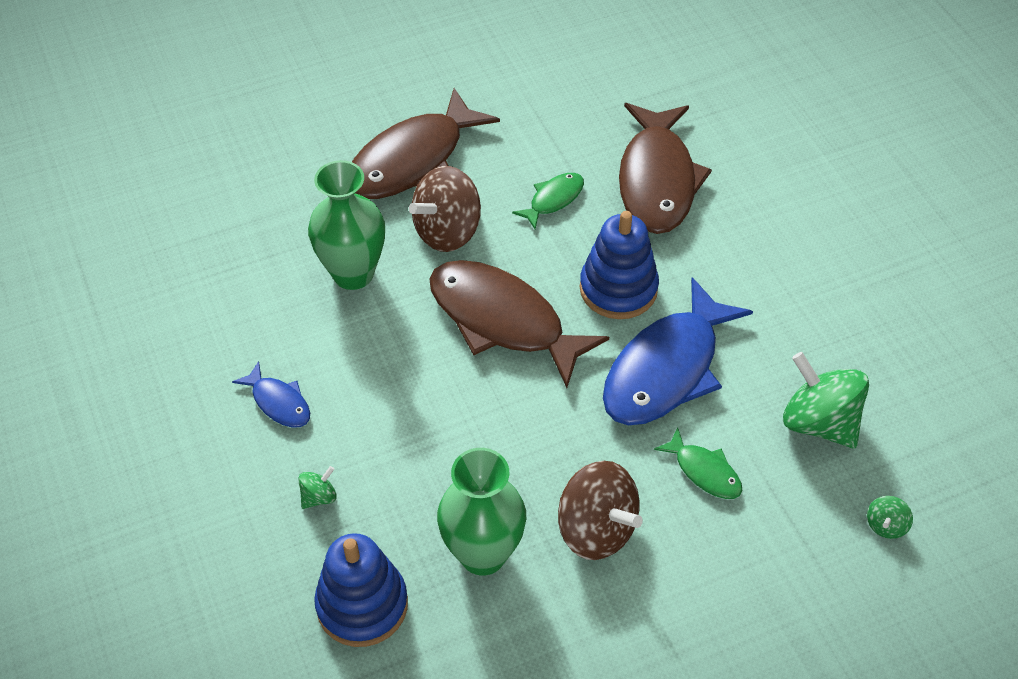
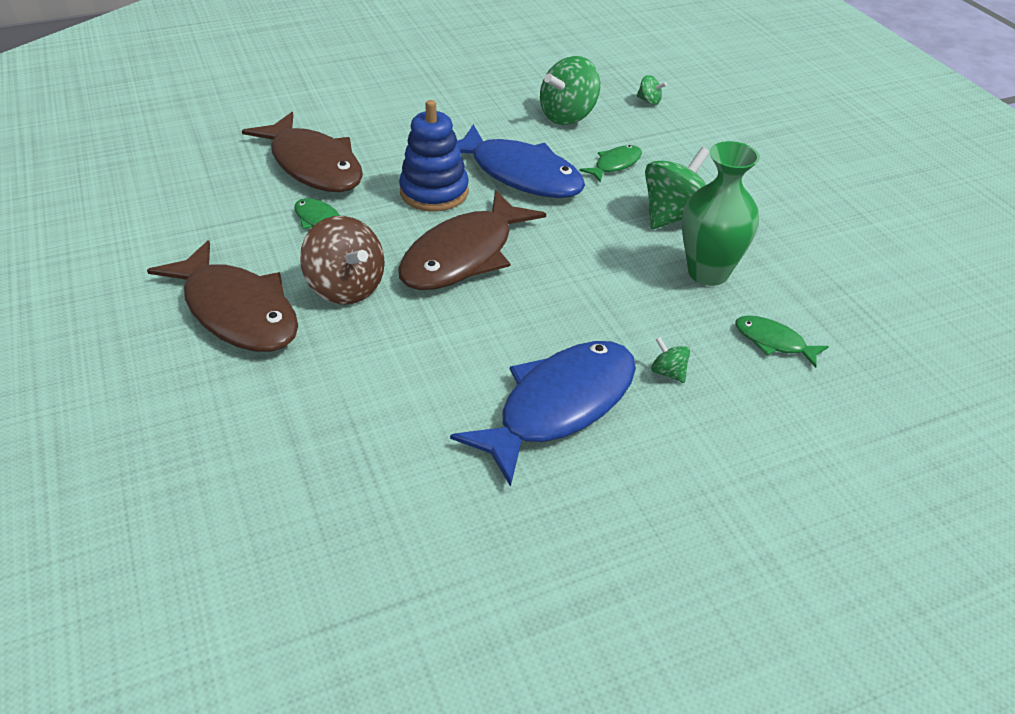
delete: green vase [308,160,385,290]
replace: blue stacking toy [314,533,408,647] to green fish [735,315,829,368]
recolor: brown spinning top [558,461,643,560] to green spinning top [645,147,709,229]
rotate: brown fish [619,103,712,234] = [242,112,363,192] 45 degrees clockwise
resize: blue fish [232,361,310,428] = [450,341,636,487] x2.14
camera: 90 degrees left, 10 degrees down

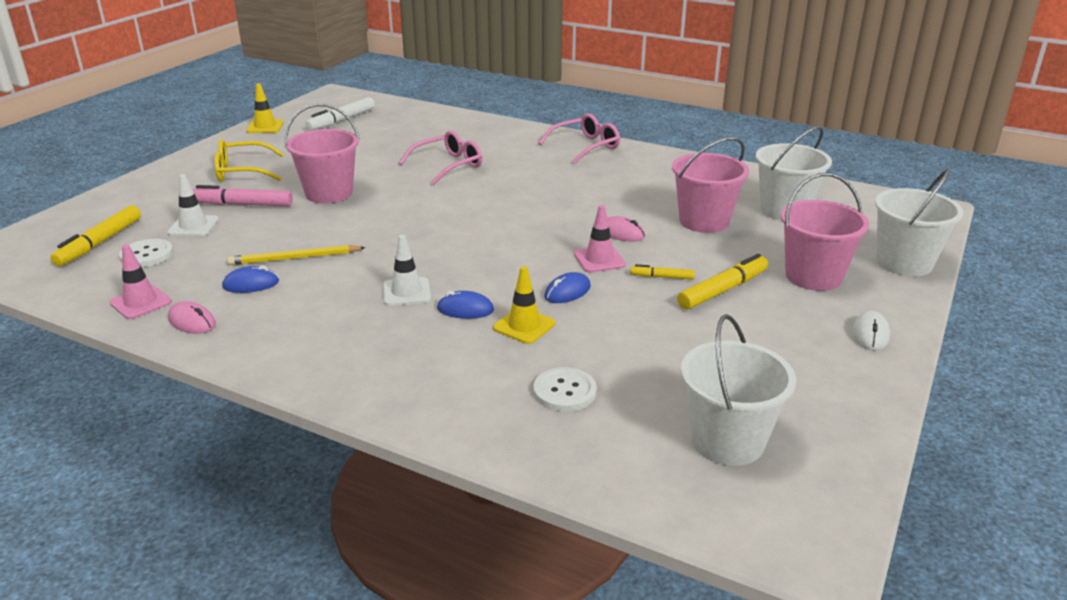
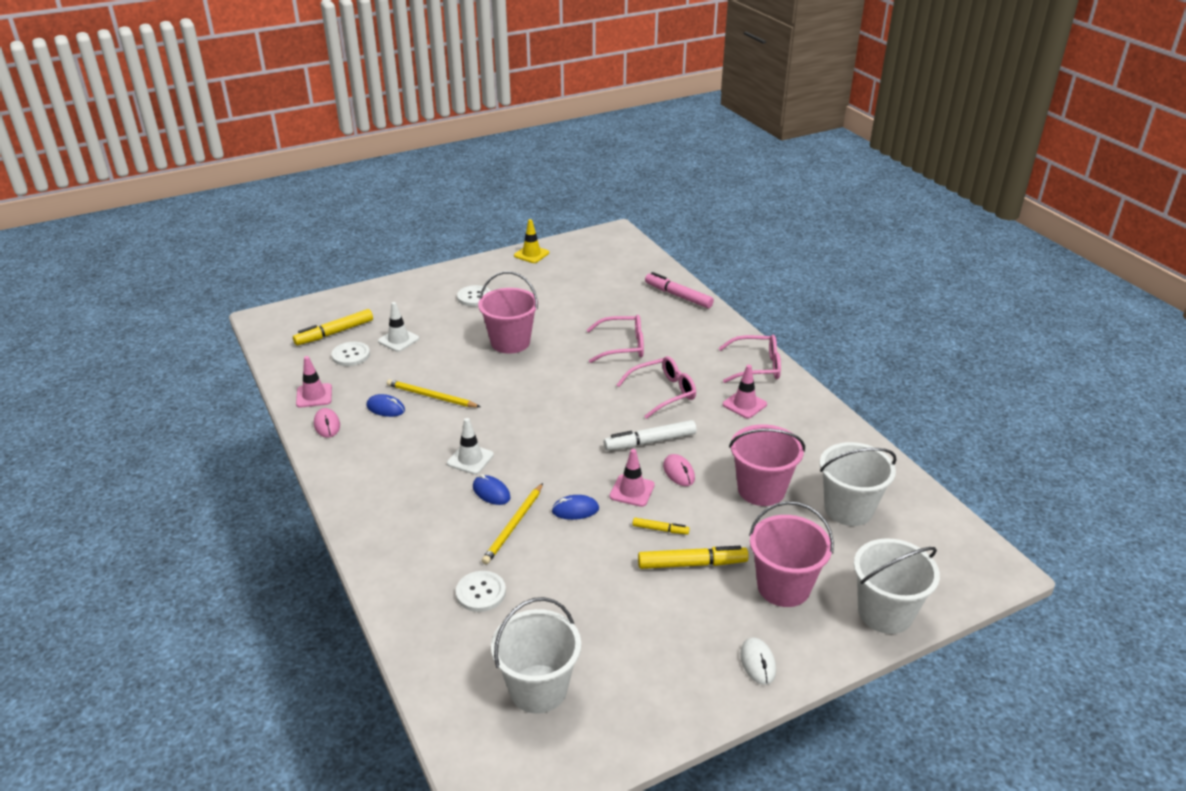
insert: pink glasses [617,356,696,419]; pink traffic cone [723,365,767,418]
move: white marker [306,97,375,131] to [604,420,697,451]; pink marker [192,185,293,206] to [645,272,714,309]
replace: yellow glasses [214,139,284,181] to white button [457,285,491,306]; yellow traffic cone [493,266,555,344] to yellow pencil [482,483,543,565]
rotate: yellow marker [630,264,695,280] = [633,518,690,535] 150 degrees clockwise; white mouse [853,311,890,350] = [740,637,776,685] 60 degrees counterclockwise
camera: 35 degrees right, 5 degrees up

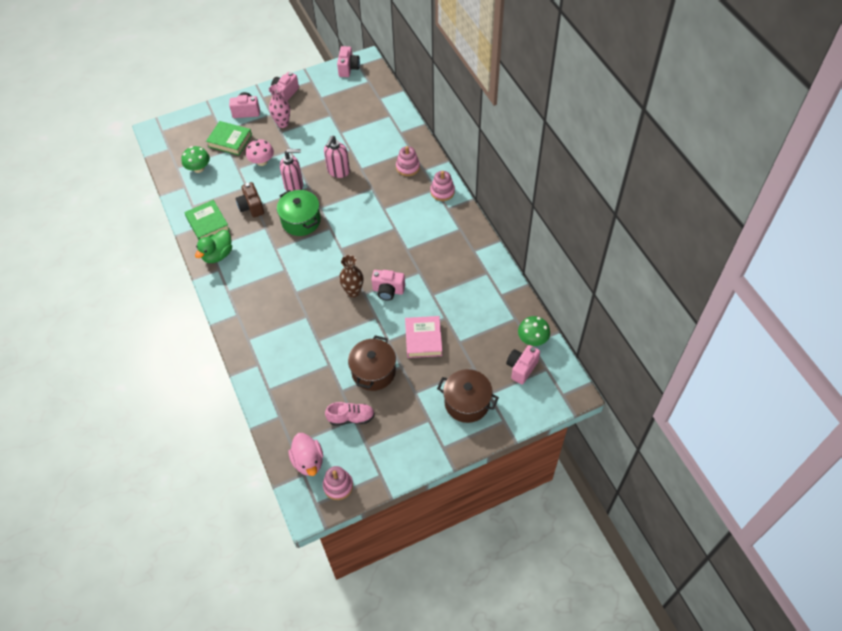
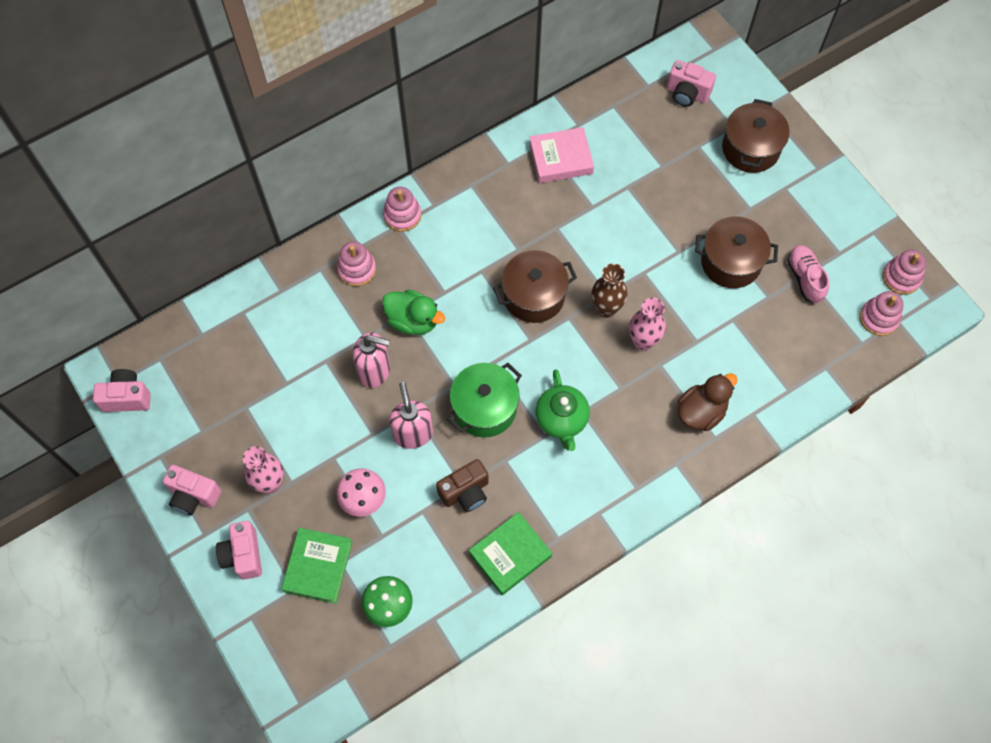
delete: pink camera [371,270,405,301]; green mushroom [518,316,550,346]
insert: brown pot [493,250,577,323]; pink vase [629,298,666,351]; green teapot [535,369,590,451]; brown duck [678,373,738,431]
move: green duck [195,230,232,263] to [382,290,445,335]; pink book [405,316,442,358] to [529,127,594,183]
replace: pink duck [288,433,323,476] to pink stacking toy [860,291,904,336]
camera: 100 degrees left, 10 degrees up

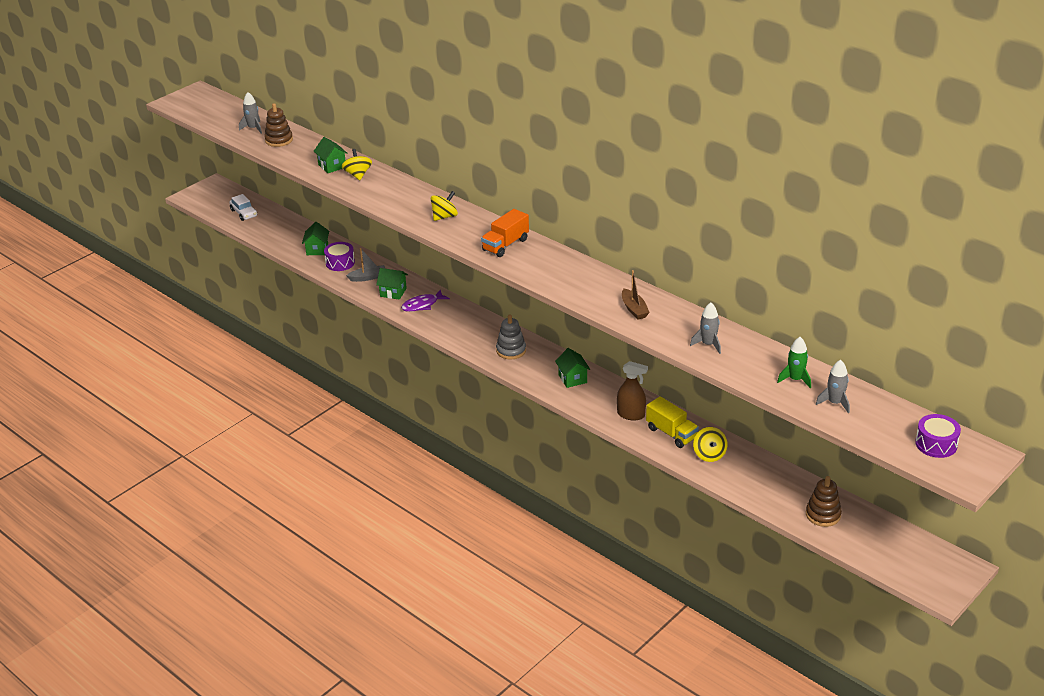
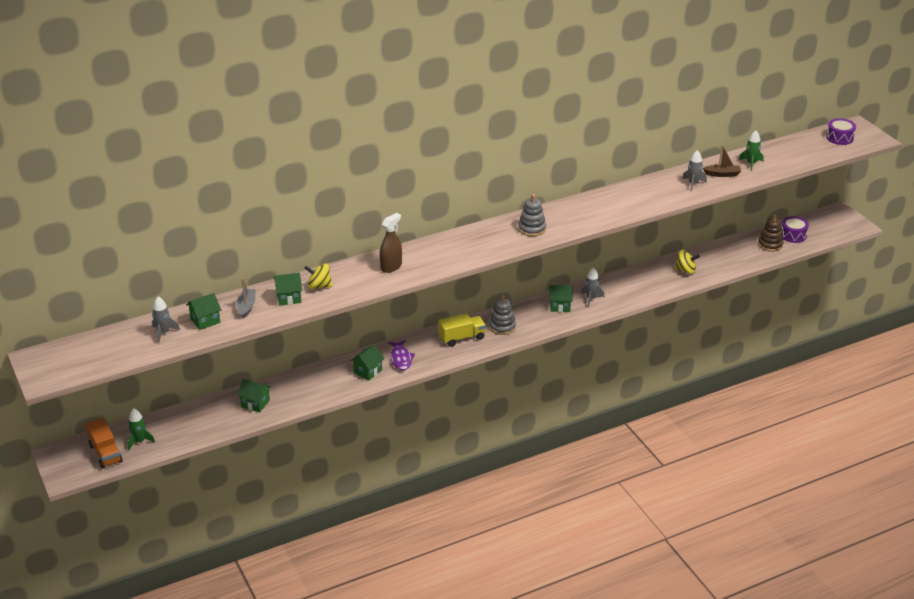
delete: yellow spinning top [430,191,458,221]
insert: grey stacking toy [518,194,546,237]
move: orange truck [481,209,529,257] to [86,418,122,469]; purple drum [324,242,355,271] to [782,216,809,243]; grey boat [346,248,385,282] to [236,278,256,319]; brown boat [622,270,650,320] to [703,145,741,177]; grey rocket [816,360,850,414] to [581,267,605,307]; brown spray bottle [617,361,648,420] to [380,213,402,273]; yellow truck [646,396,699,448] to [438,313,486,347]
replace: brown stacking toy [264,103,293,147] to green house [186,293,221,330]; white car [229,194,257,221] to green rocket [128,409,155,450]
camera: 70 degrees left, 0 degrees up

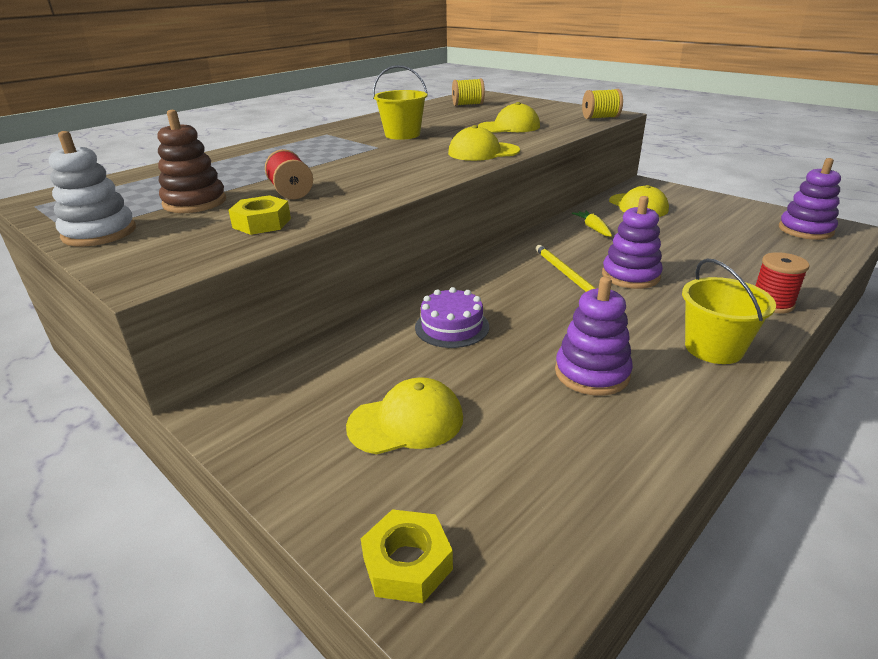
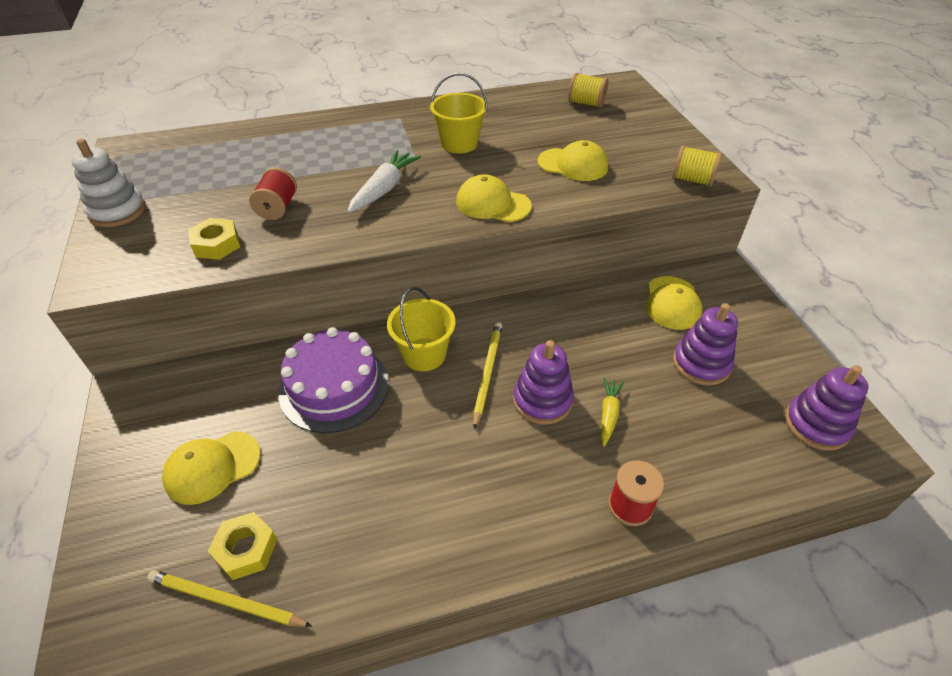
delete: brown stacking toy [157,110,226,213]
insert: white carrot [347,150,421,213]; yellow pencil [147,570,312,627]
move: yellow carrot [572,211,612,237] to [601,377,624,446]; yellow bucket [682,259,776,364] to [387,287,456,371]; purple stacking toy [555,277,633,396] to [673,303,738,386]; yellow nut [361,509,453,603] to [208,512,278,580]
rotate: yellow cap [346,378,463,454] = [162,431,261,505] 135 degrees clockwise
resize: purple cake [415,287,489,348] = [279,327,389,433] x1.62
camera: 30 degrees right, 15 degrees up

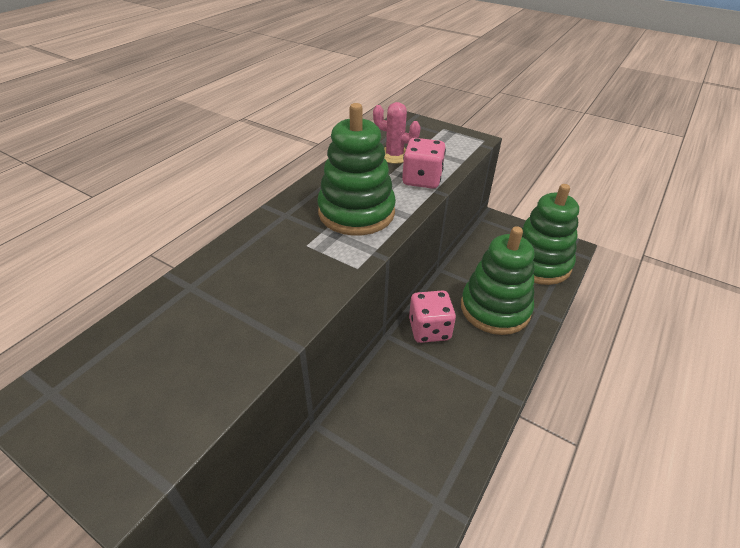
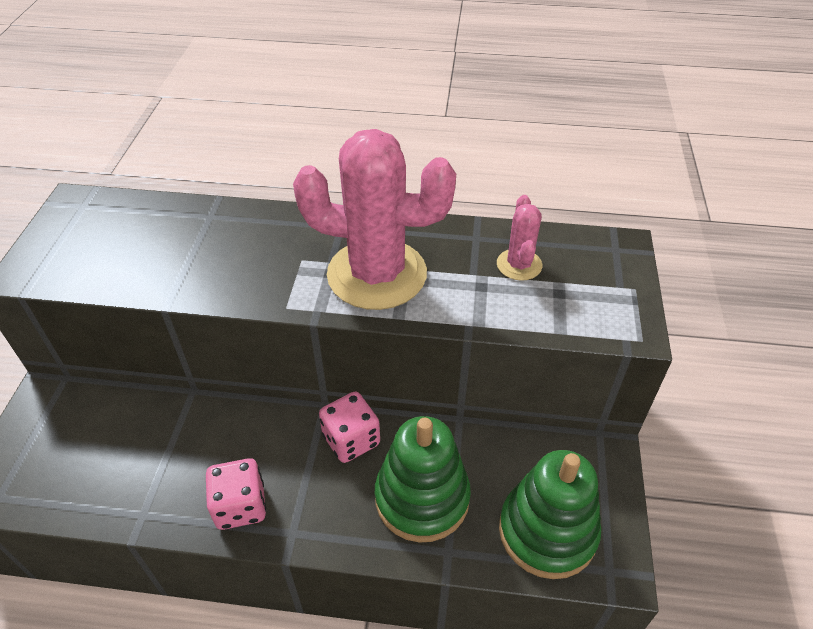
move: pink dice [402,138,446,189] to [206,458,266,530]
replace: green stacking toy [317,103,396,236] to pink cactus [293,129,456,310]
camera: 65 degrees right, 5 degrees up

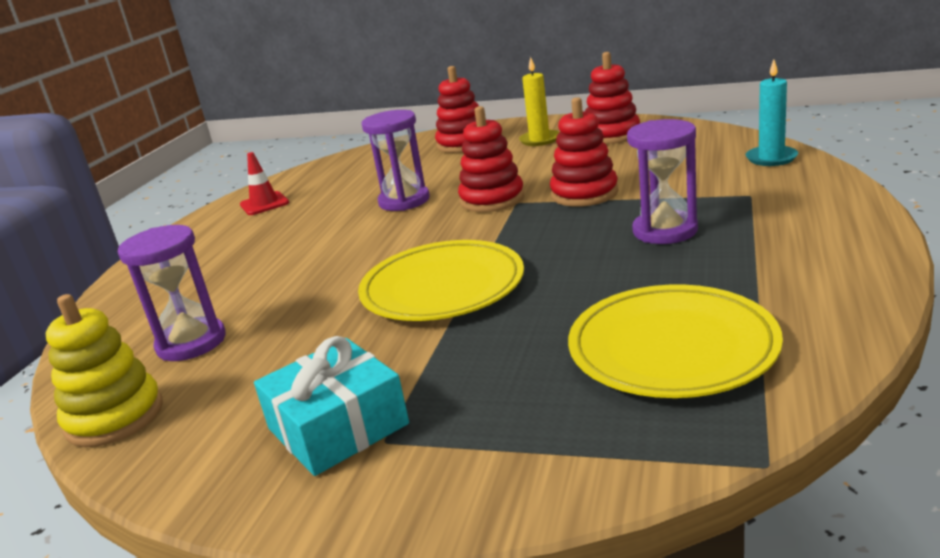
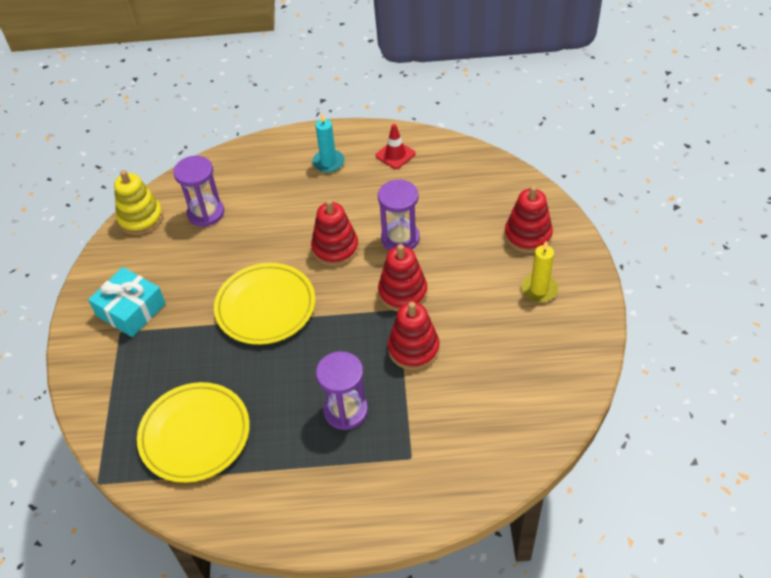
move: red stacking toy [585,52,640,144] to [311,199,359,266]; turquoise candle [746,59,798,166] to [312,113,345,173]
camera: 70 degrees right, 25 degrees up

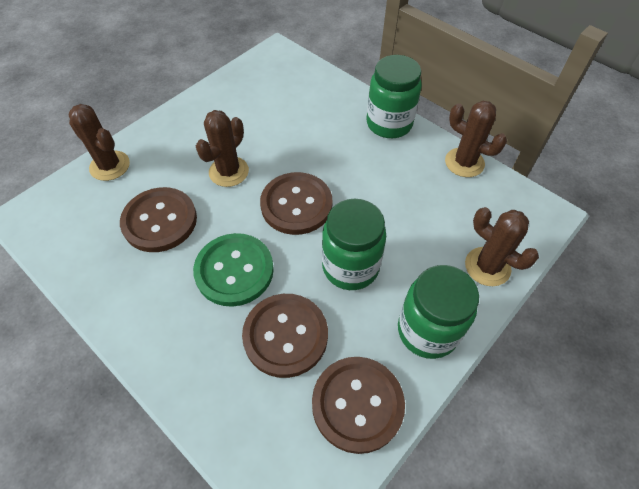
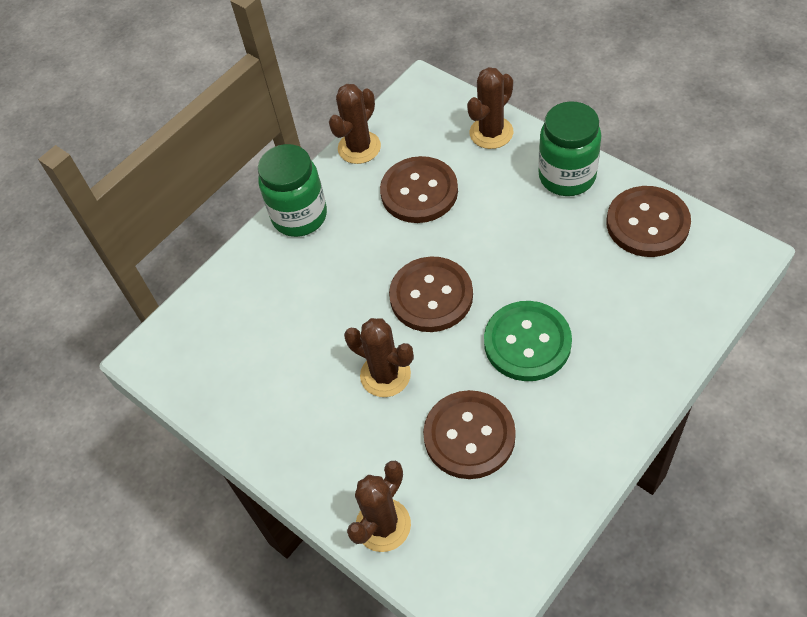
delete: green jar [322,199,386,290]
move: brown button [242,294,328,378] to [380,156,458,223]
camera: 85 degrees left, 0 degrees up

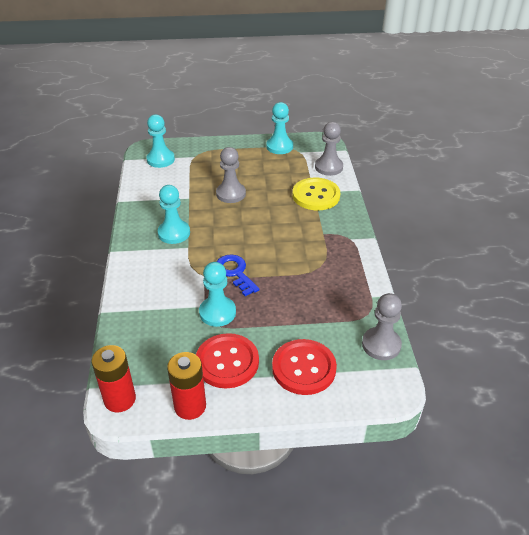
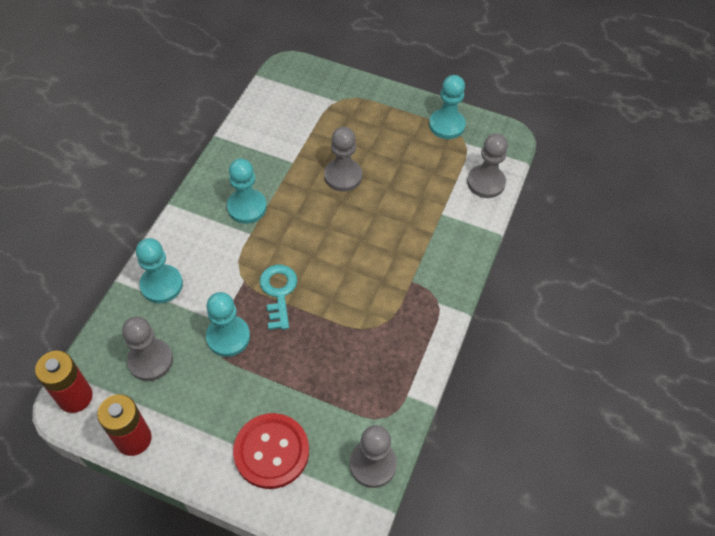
delete: yellow button [293,178,340,210]; red button [196,333,259,389]
insert: grey pawn [122,316,173,381]
move: turquoise pawn [147,114,175,168] to [136,238,183,303]
recolor: blue key [217,254,260,296] to turquoise key [259,265,297,330]
camera: 25 degrees right, 15 degrees up

